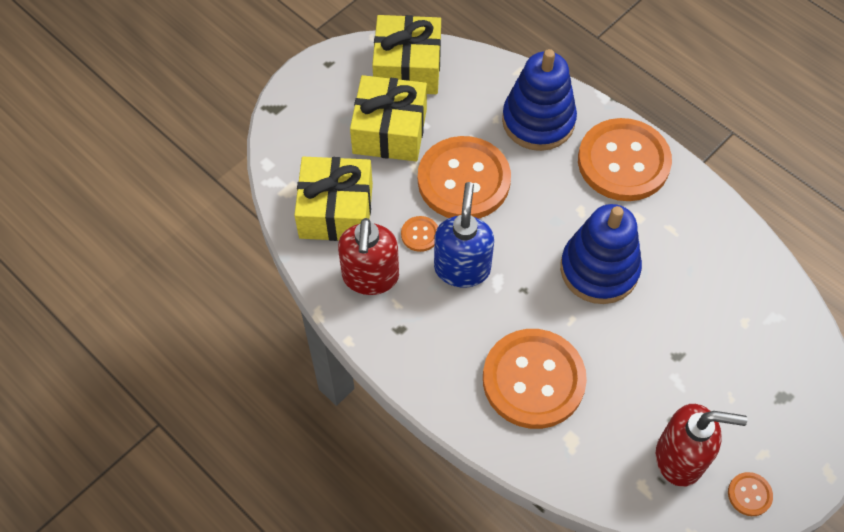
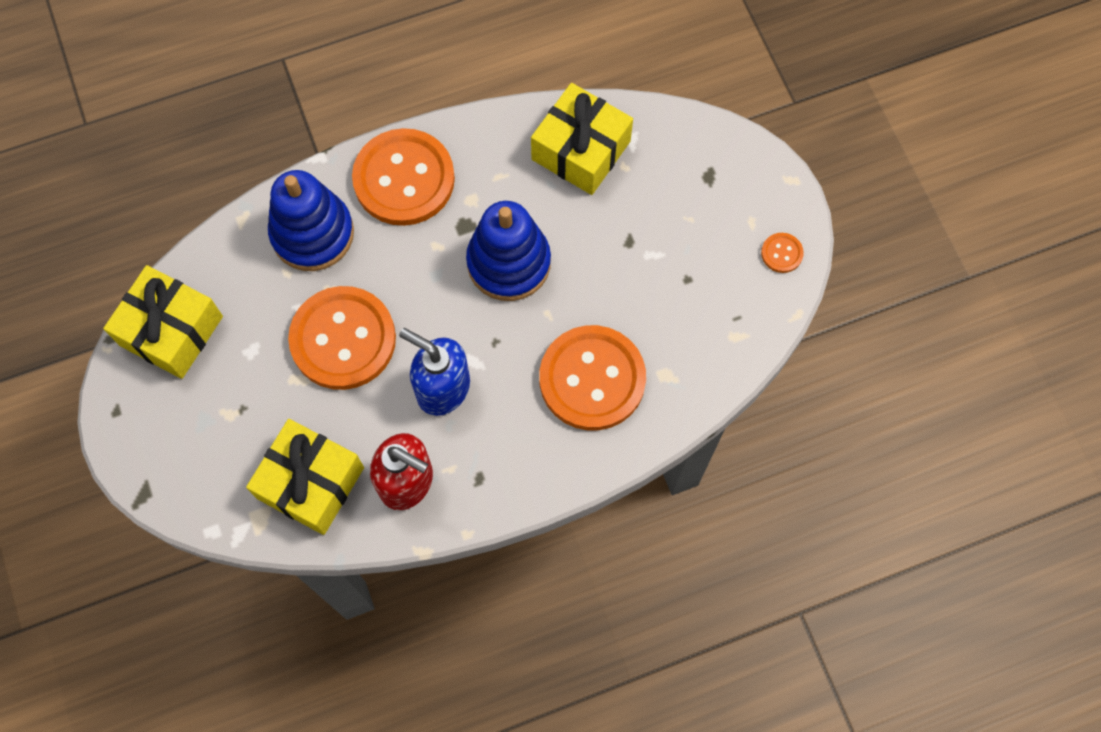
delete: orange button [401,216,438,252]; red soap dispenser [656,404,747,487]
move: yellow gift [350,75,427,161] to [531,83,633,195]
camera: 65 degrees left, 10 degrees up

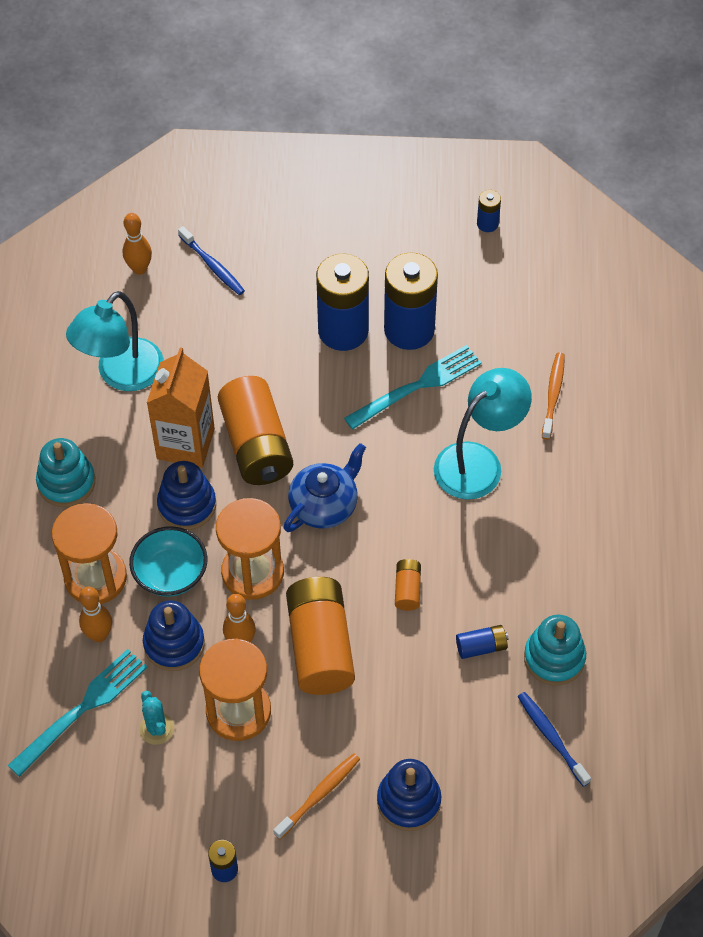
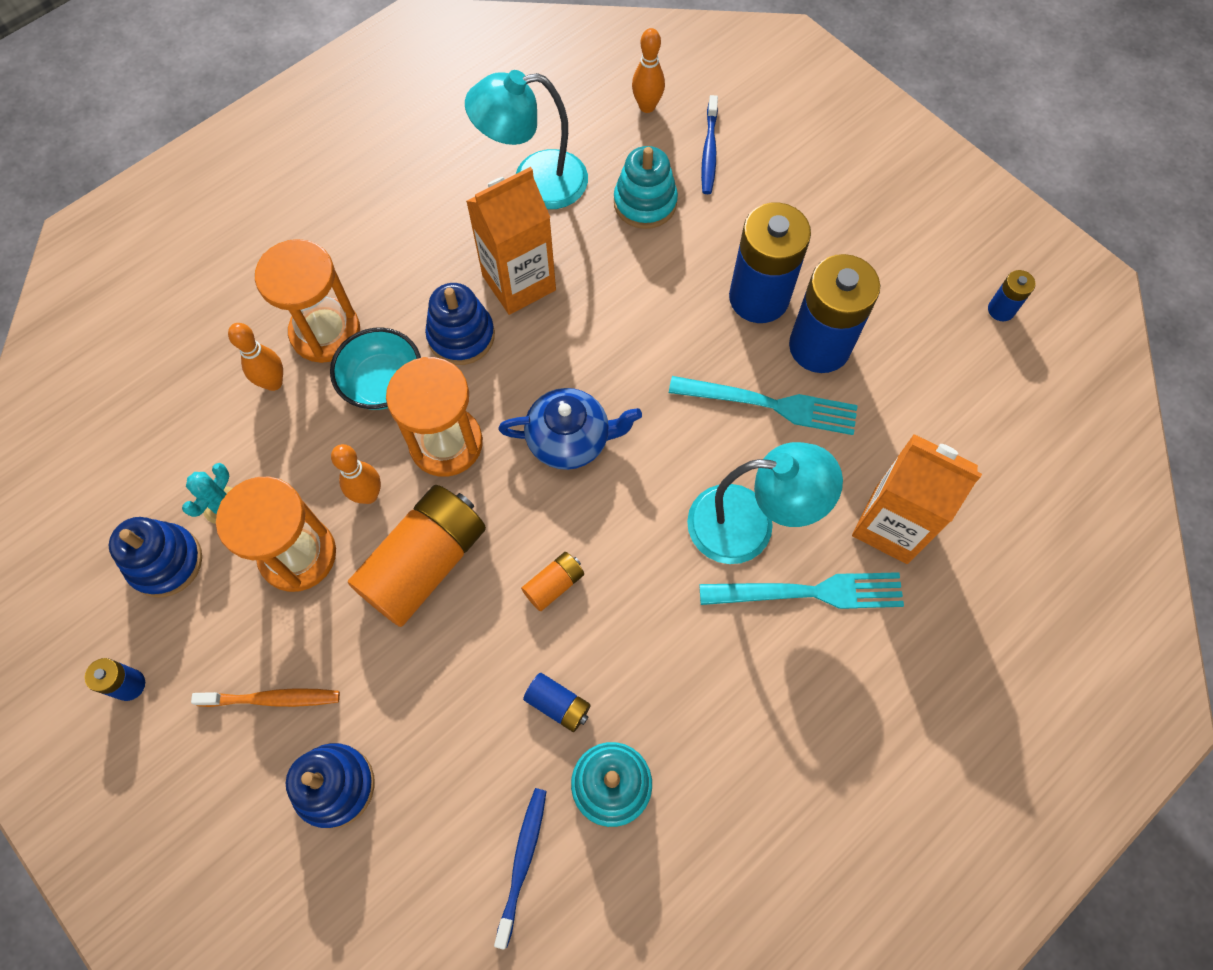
delete: orange battery [218,376,293,485]
move: turquoise stacking toy [36,438,95,507] to [614,146,678,229]; blue stacking toy [143,600,205,671] to [109,517,202,597]; turquoise fork [8,649,148,777] to [699,572,904,609]
replace: orange toothbrush [542,352,565,440] to orange carton [852,434,982,564]
camera: 45 degrees right, 10 degrees up

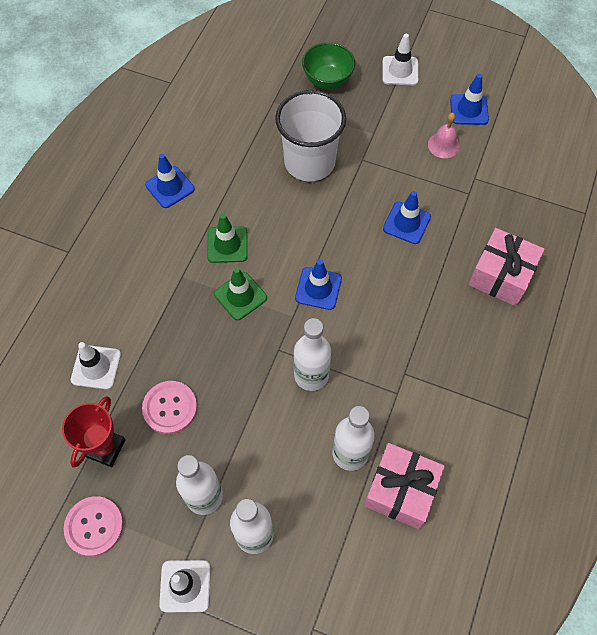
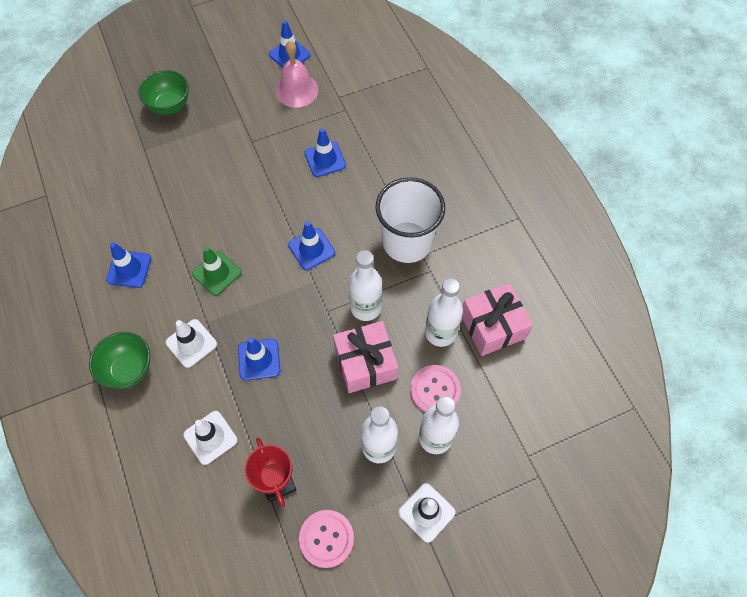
delete: green traffic cone [214,267,267,320]
insert: green bowl [89,332,150,389]; blue traffic cone [238,337,280,381]
move: white traffic cone [382,34,418,85] to [166,319,217,368]; white cup [275,90,346,181] to [376,177,445,263]; pink gift [468,228,545,306] to [333,321,398,393]; pink button [142,381,197,434] to [410,365,461,412]
resize: pink bell [428,113,460,158] = [275,41,319,108] x1.52
camera: 45 degrees left, 0 degrees up

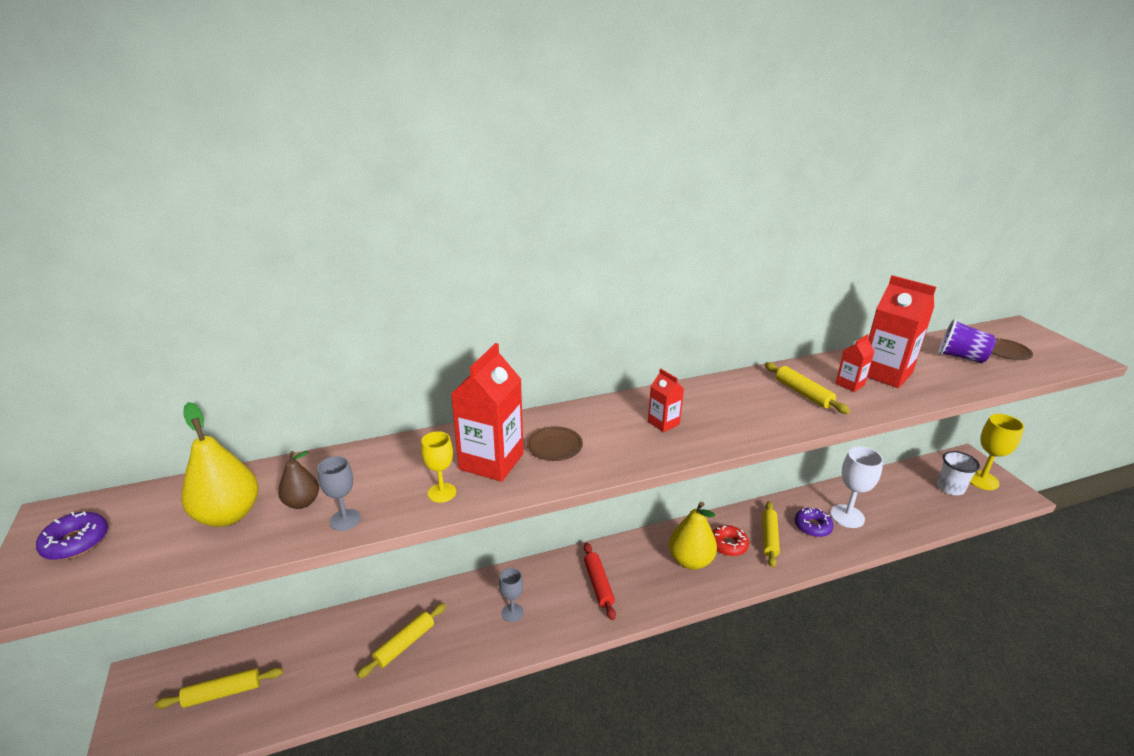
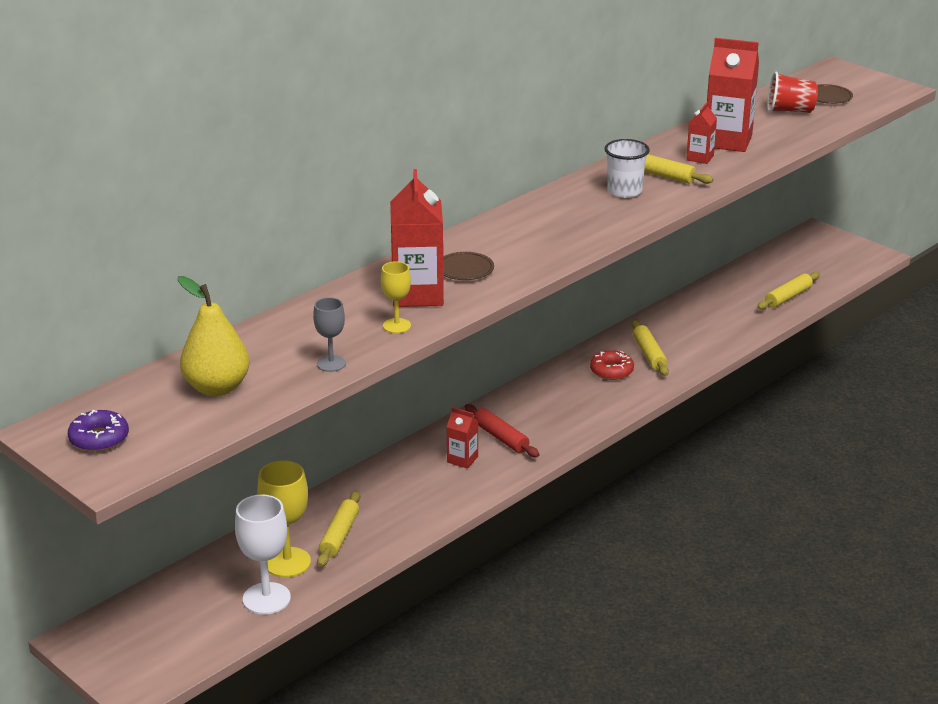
delete: brown pear [278,451,319,509]; yellow pear [669,502,717,570]; purple donut [795,507,834,537]; grey goblet [499,568,524,622]
move: red carton [648,369,684,432] to [447,407,479,469]; yellow goblet [970,414,1024,490] to [257,461,311,577]; white goblet [830,446,883,528] to [235,494,291,615]; white cup [937,451,980,495] to [604,139,650,198]; yellow rolling pin [155,667,283,709] to [757,272,820,310]
recolor: purple cup [938,319,996,363] to red cup [767,72,818,113]
camera: 25 degrees left, 0 degrees up

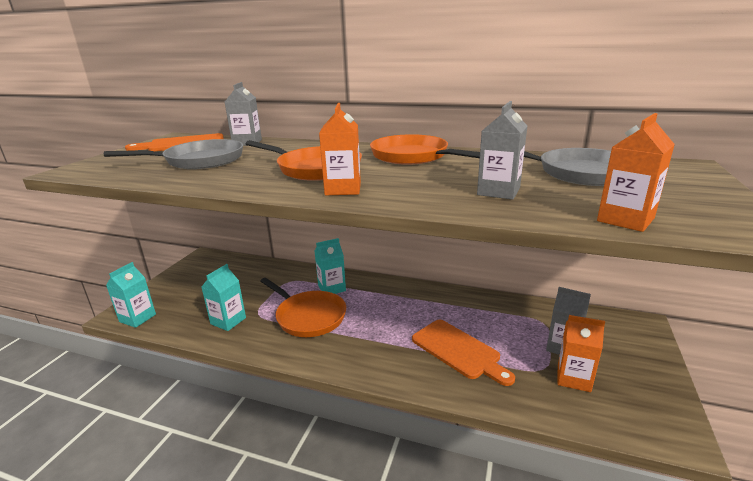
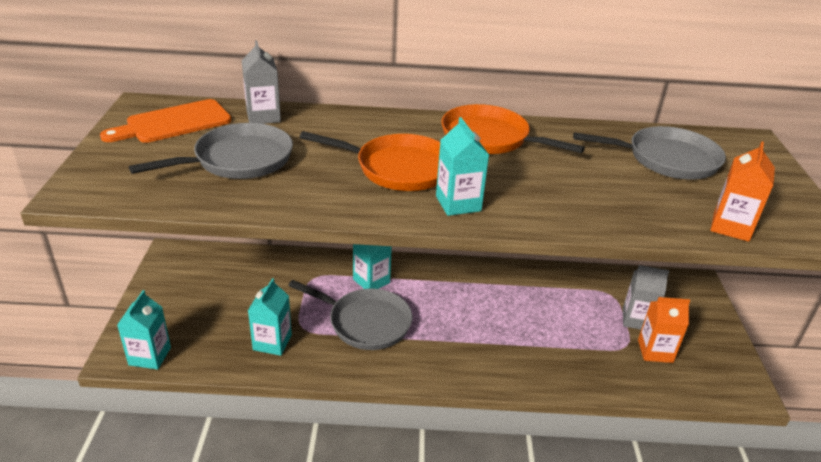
delete: grey carton [477,101,527,200]; orange cutting board [412,320,515,386]
recolor: orange carton [319,103,361,195] to turquoise carton [436,117,489,216]; orange pan [260,278,346,337] to grey pan [288,280,412,350]
camera: 20 degrees left, 10 degrees up

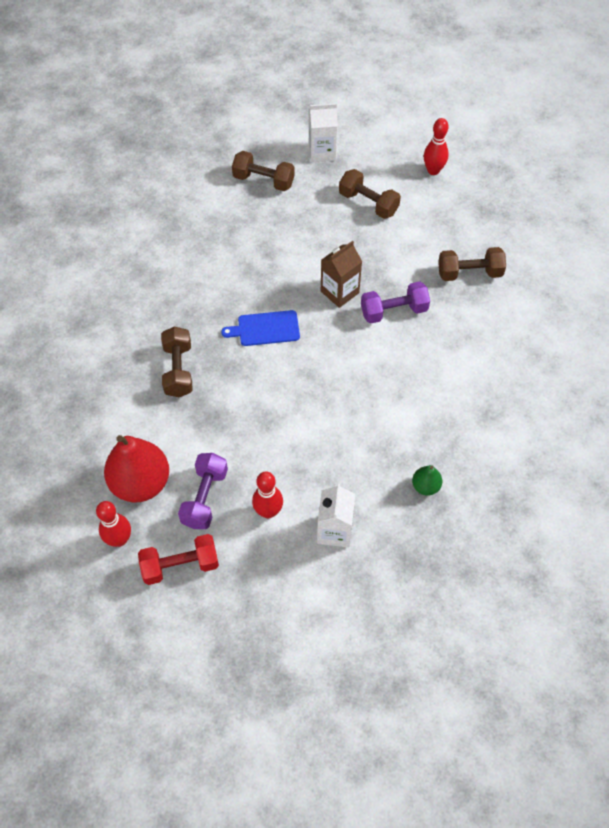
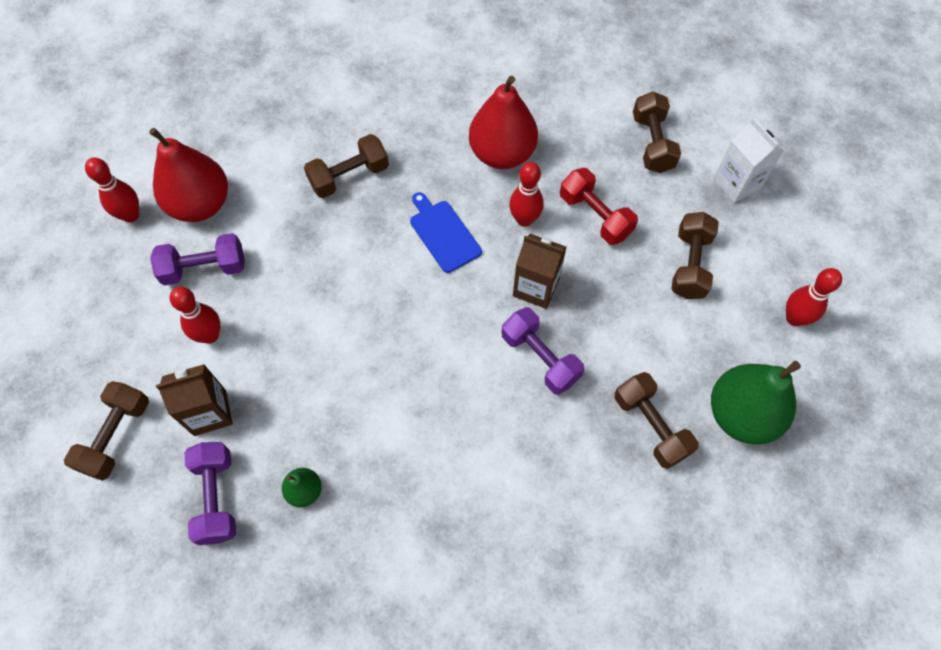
insert: red pear [469,76,538,169]; red bowling pin [509,162,544,227]; green pear [711,361,801,445]; brown dumbbell [64,381,149,481]; purple dumbbell [185,442,236,545]
move: red dumbbell [138,534,219,585] to [560,168,638,245]
recolor: white carton [317,483,355,547] to brown carton [156,364,233,436]
camera: 65 degrees right, 5 degrees up

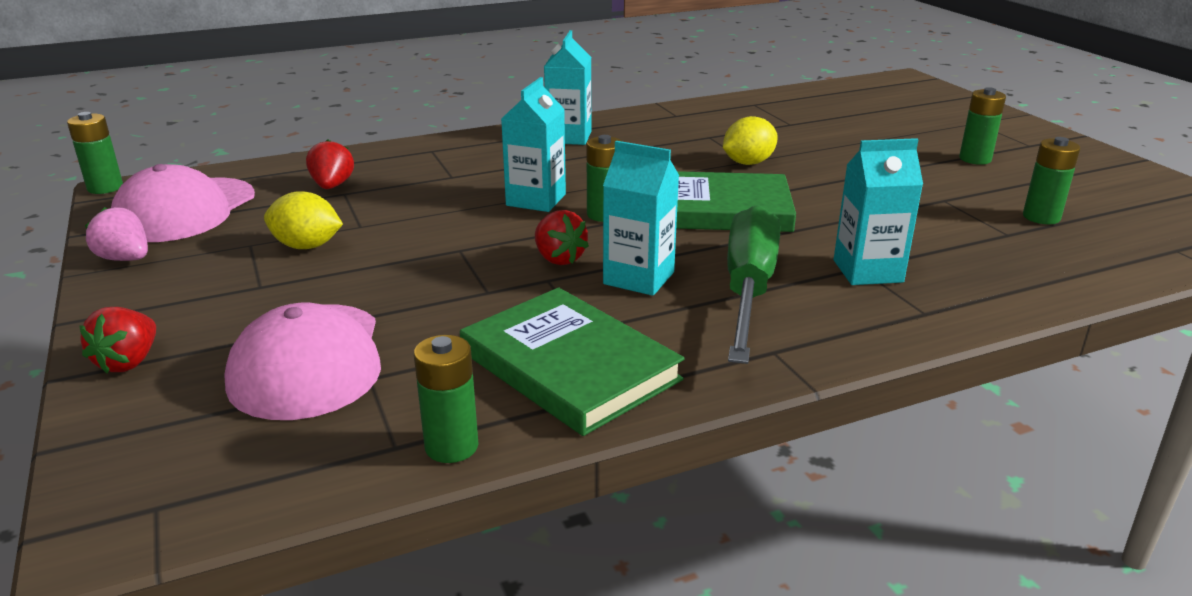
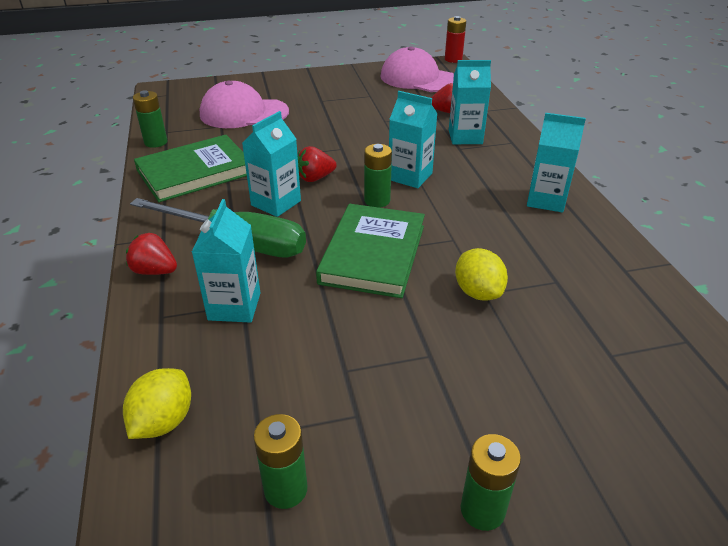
delete: pink strawberry [85,207,148,261]
insert: turquoise carton [449,60,491,144]
move: yellow lemon [264,191,343,249] to [123,368,191,439]; red strawberry [79,307,156,373] to [126,233,177,275]
recolor: green battery [67,112,123,194] to red battery [445,16,466,63]
camera: 100 degrees right, 10 degrees up

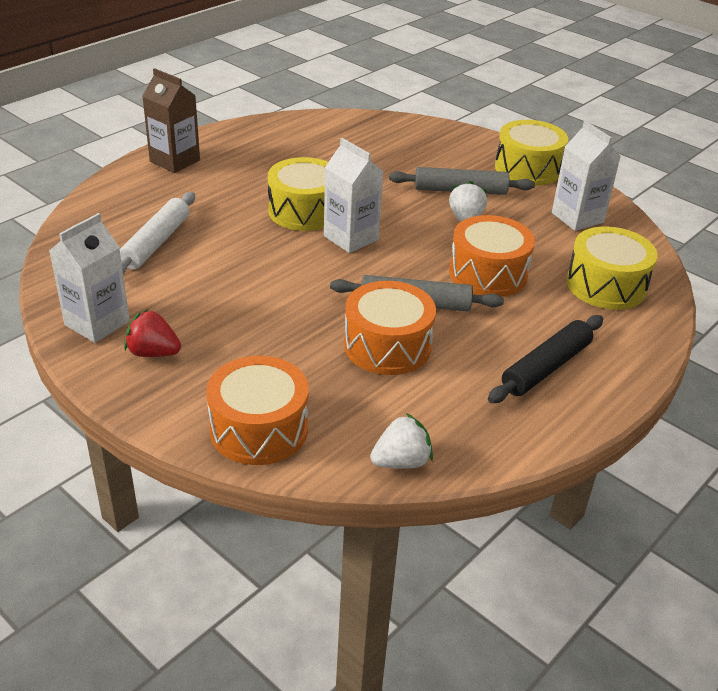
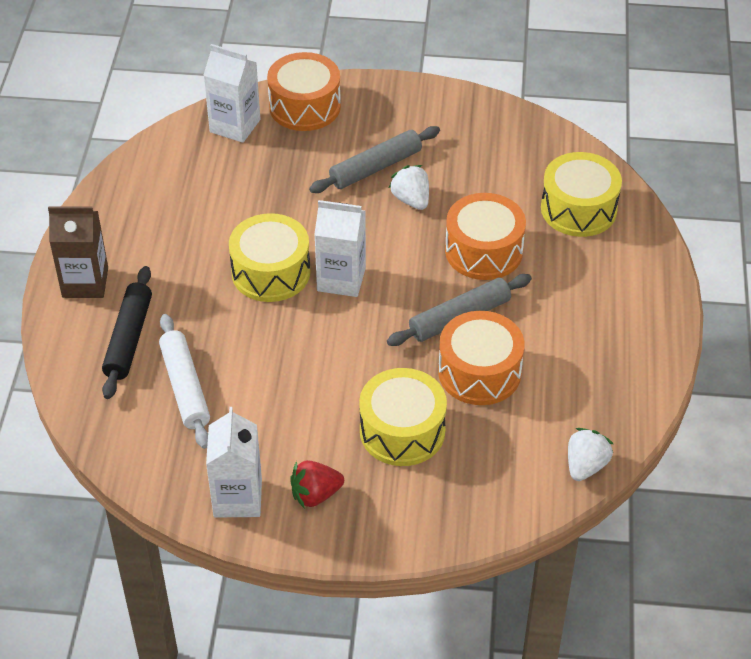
move: yellow drum [495,120,568,186] to [359,368,447,466]; white carton [552,121,621,231] to [204,44,260,143]; black rolling pin [488,315,603,403] to [102,266,152,399]; orange drum [206,356,309,465] to [267,52,341,131]
camera: 35 degrees left, 10 degrees up

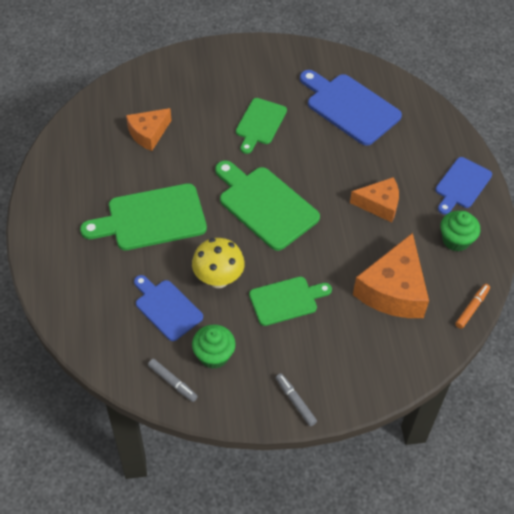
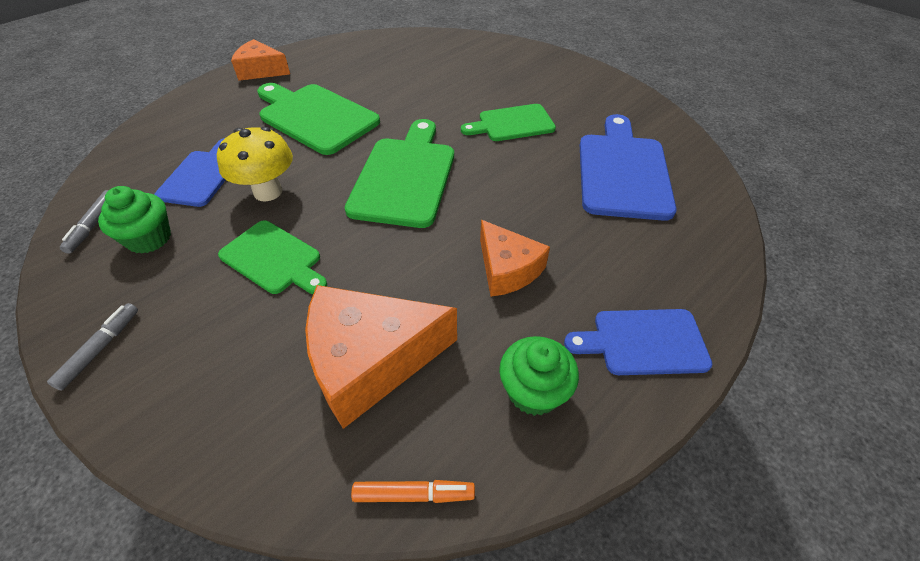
move: orange cheese [126,108,171,151] to [231,39,290,81]
camera: 55 degrees right, 5 degrees down

